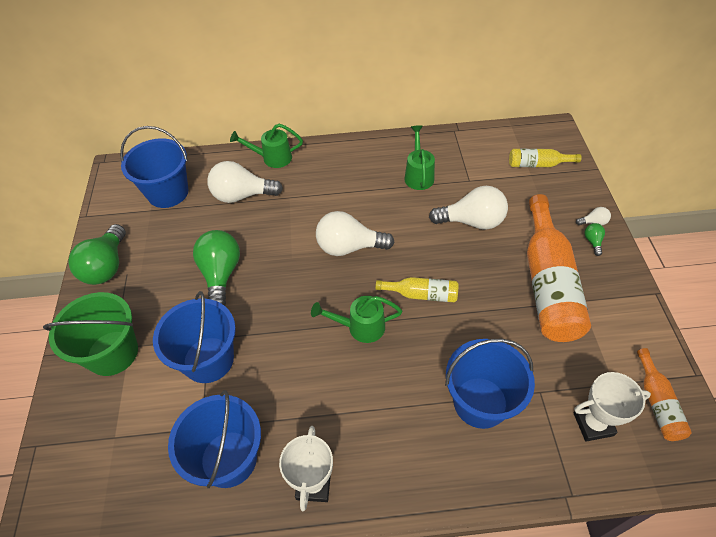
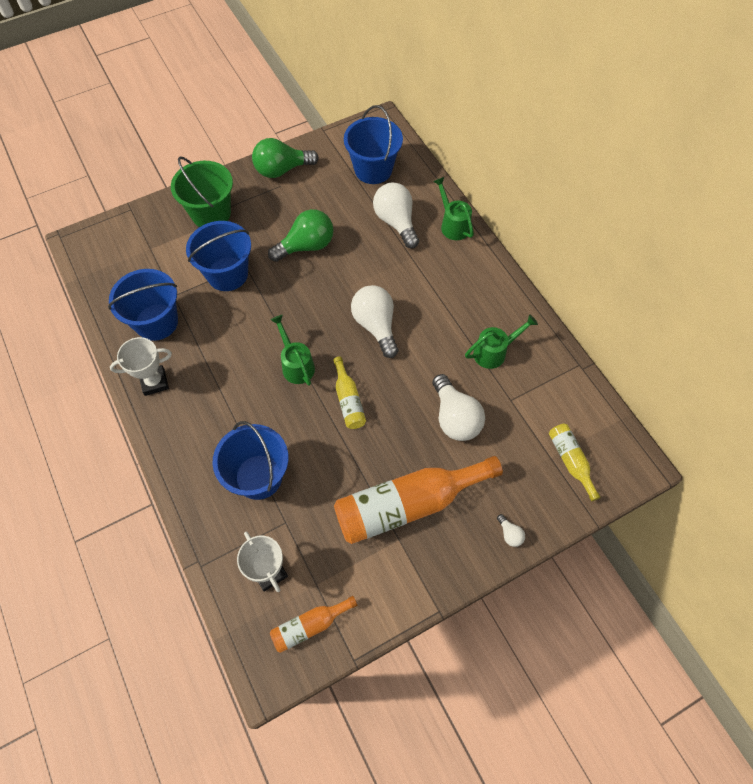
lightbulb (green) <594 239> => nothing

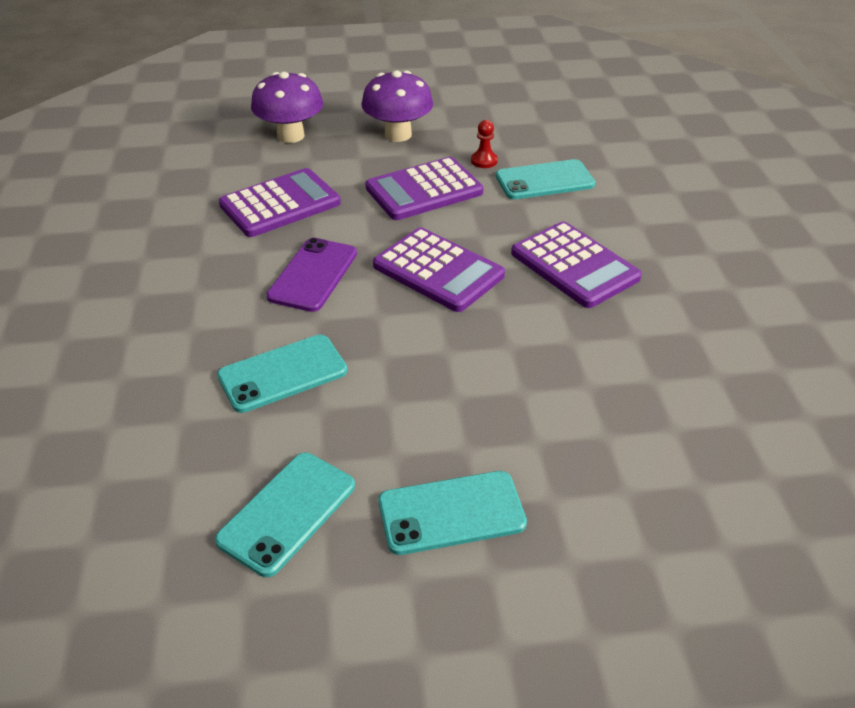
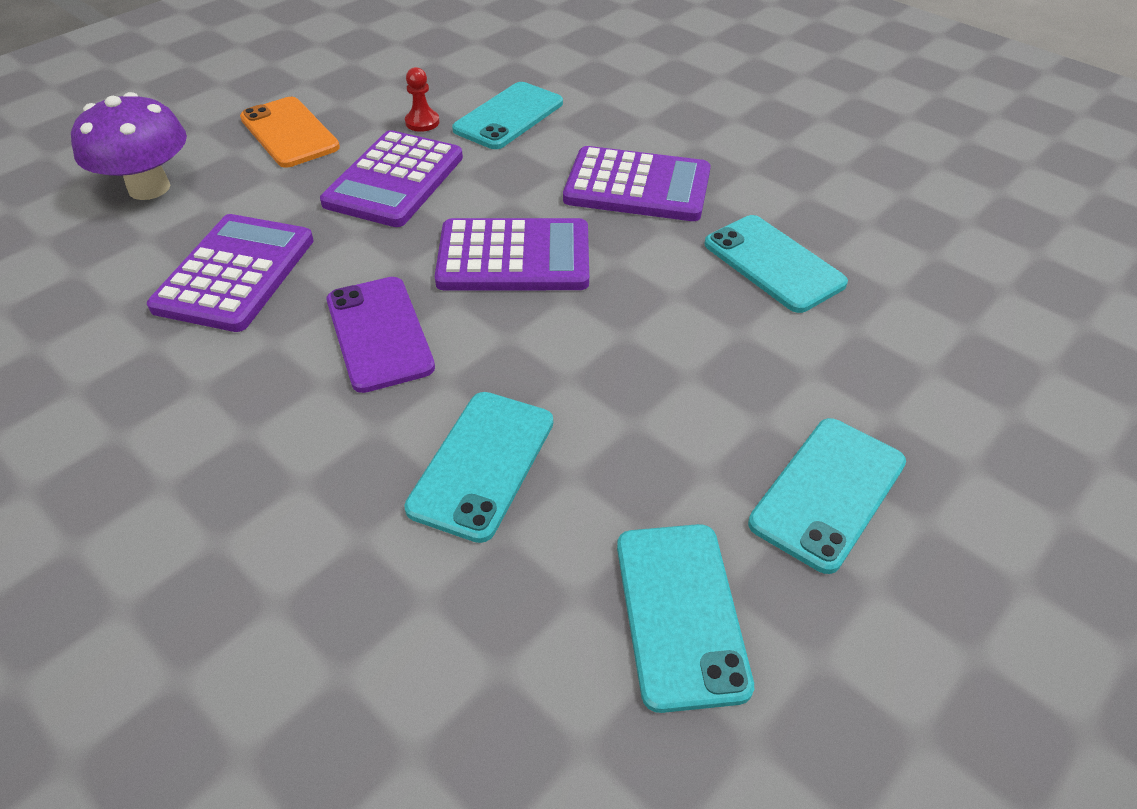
mushroom (violet) <397 106> => mobile phone (bright orange) <290 132>
nothing => mobile phone (aqua) <776 264>

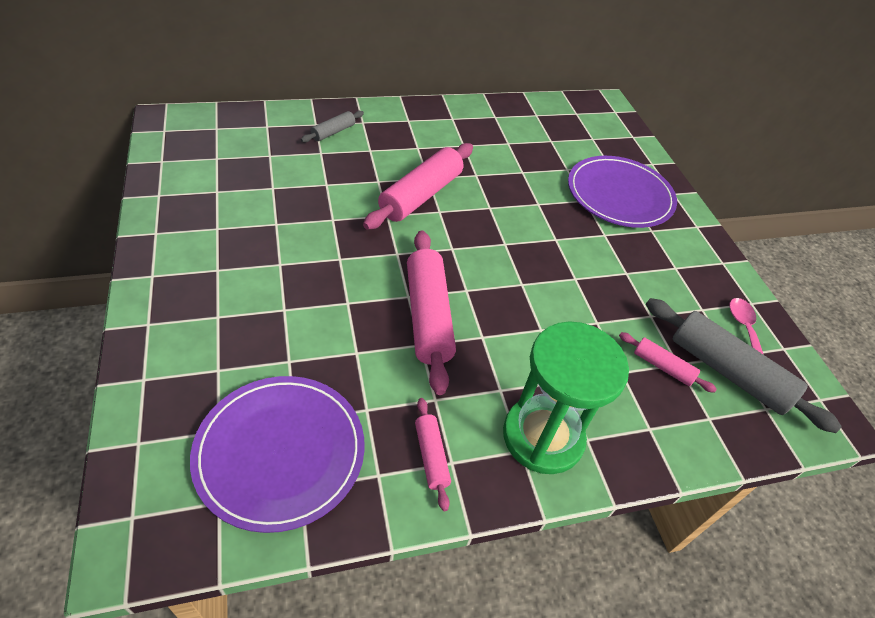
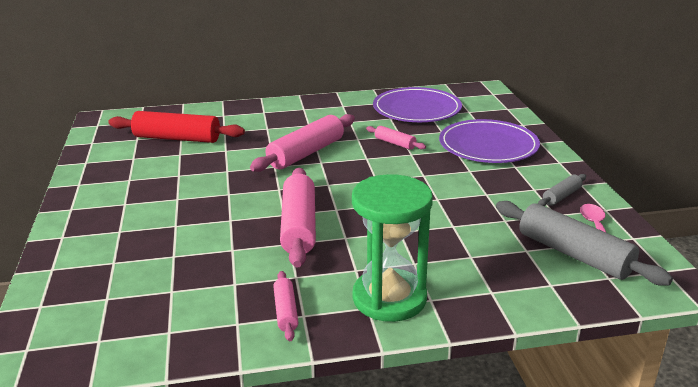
dough roller (gray) <332 126> => dough roller (gray) <562 190>, relocated
dough roller (rosy) <668 362> => dough roller (rosy) <396 138>, relocated
dinner plate (violet) <277 454> => dinner plate (violet) <417 104>, relocated
nothing => dough roller (scarlet) <176 127>

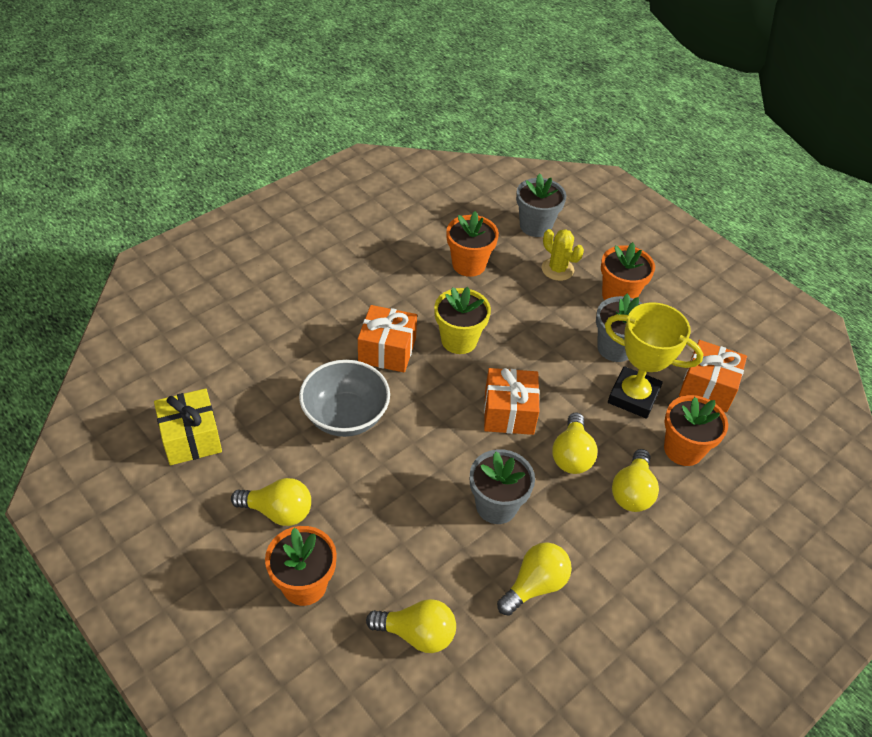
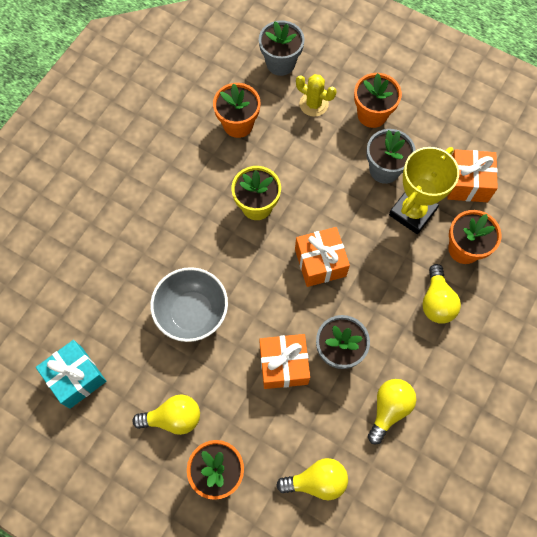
award cup (bright yellow) <654 360> => award cup (bright yellow) <424 190>, 60 degrees counterclockwise
gift (bright orange) <387 339> => gift (bright orange) <284 361>, relocated
gift (bright yellow) <188 426> => gift (aqua) <71 374>
lightbulb (bright yellow) <575 443> => nothing

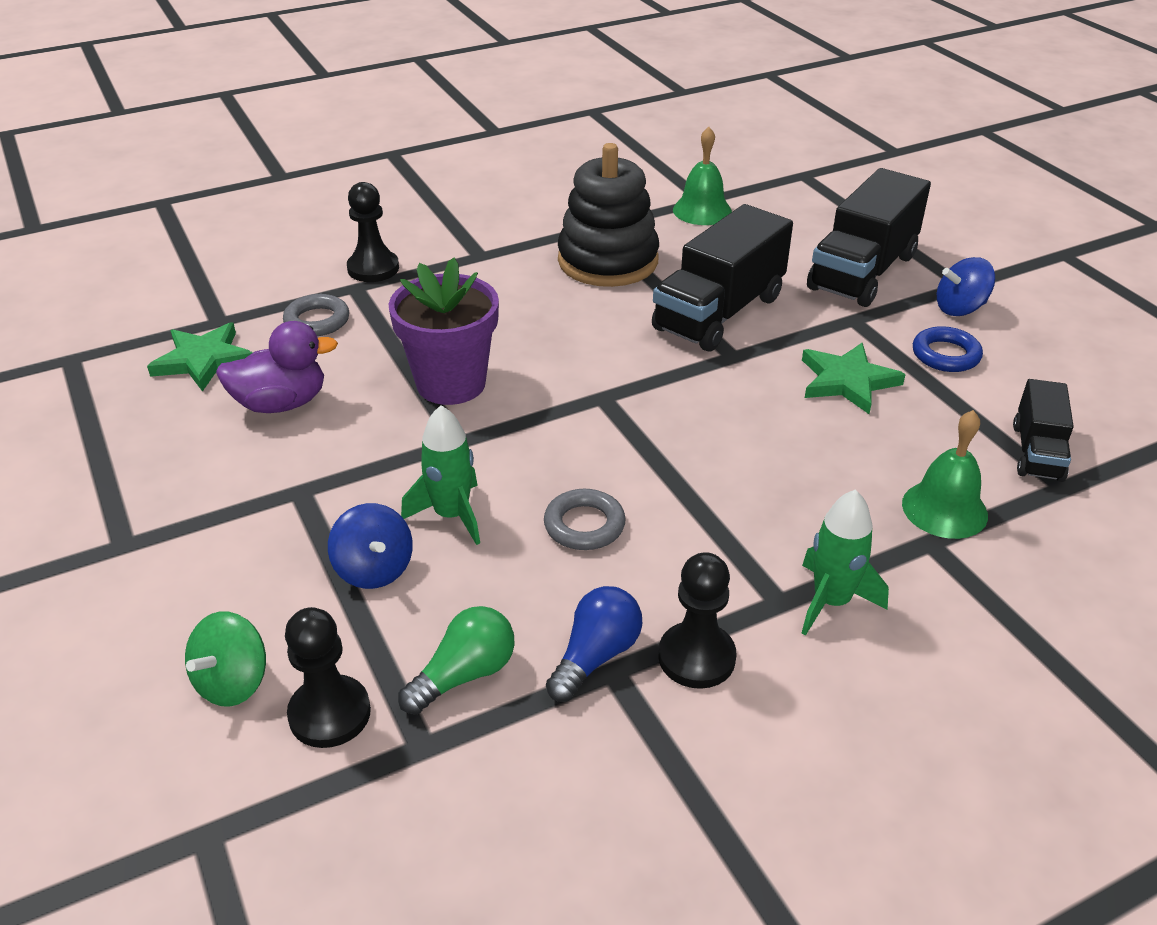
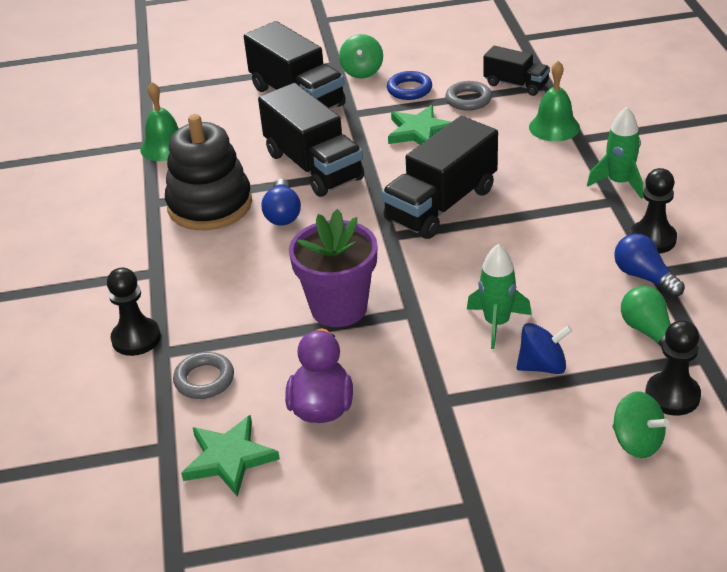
spinning top (blue) <966 286> => spinning top (green) <361 56>
hoop (gray) <585 519> => hoop (gray) <468 96>, relocated
nothing => lorry (jet-black) <439 177>
nothing => lightbulb (blue) <281 202>

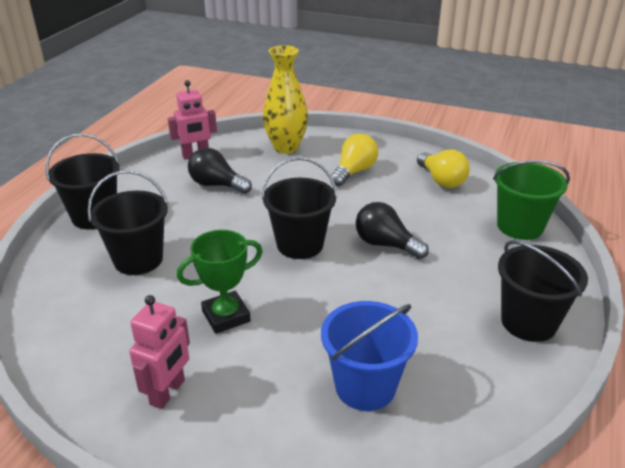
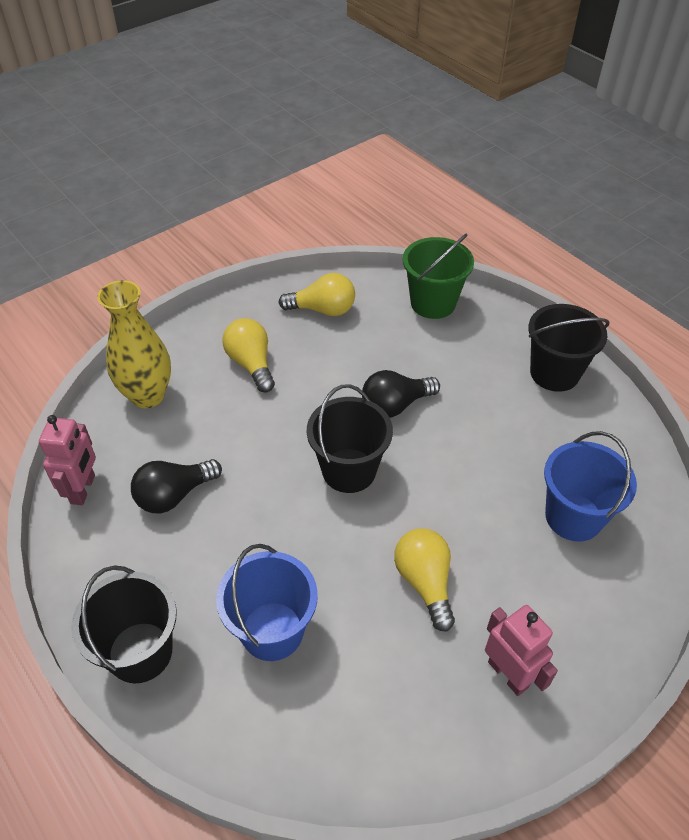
sand bucket (jet-black) <127 222> => sand bucket (blue) <267 602>
award cup (green) <220 282> => lightbulb (bright yellow) <424 580>

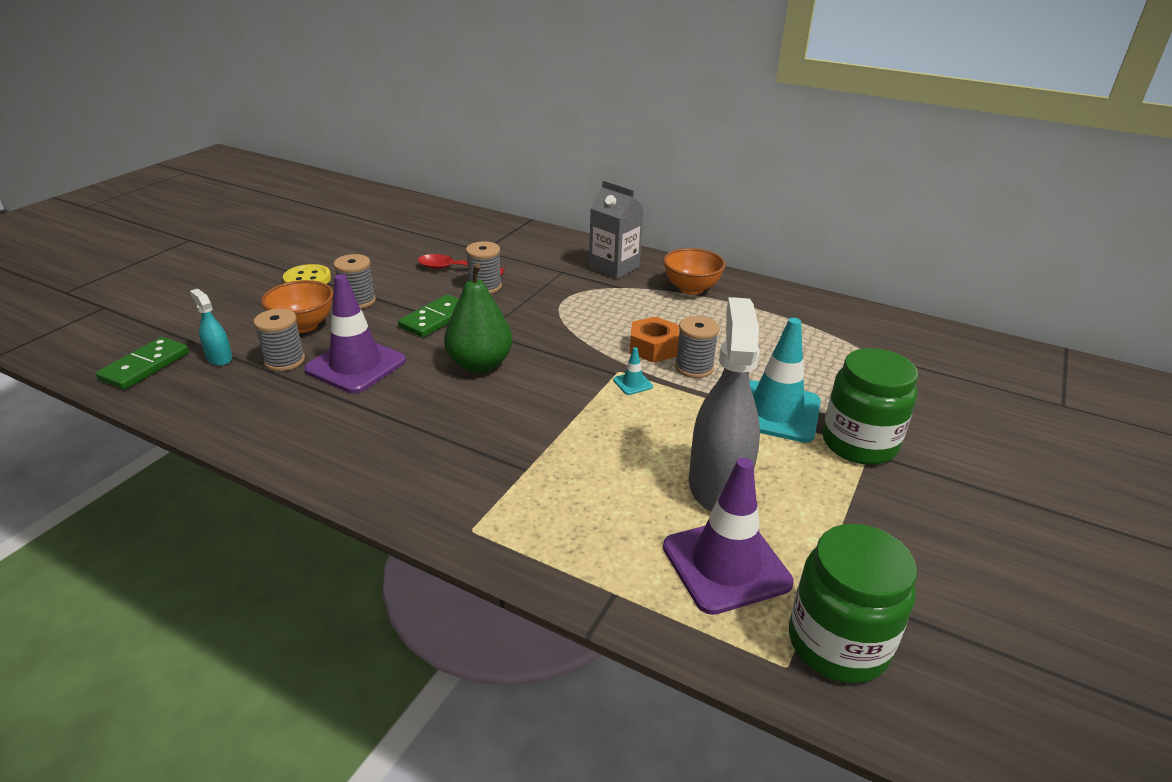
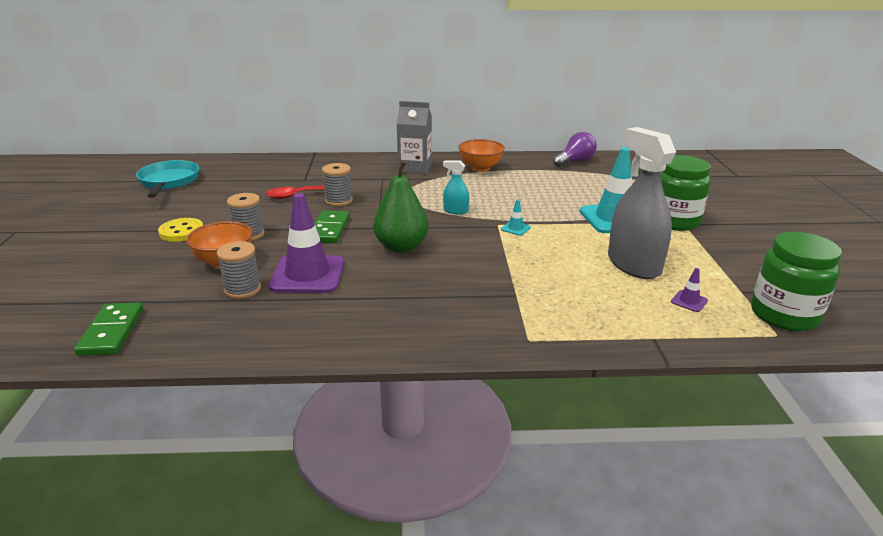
spray bottle (aqua) <211 327> => spray bottle (aqua) <456 187>, relocated
spool (gray) <697 347> => nothing
hex nut (bright orange) <654 339> => nothing
road cone (violet) <728 536> => road cone (violet) <689 290>, x0.41
nothing => lightbulb (violet) <575 149>
nothing => skillet (aqua) <167 179>

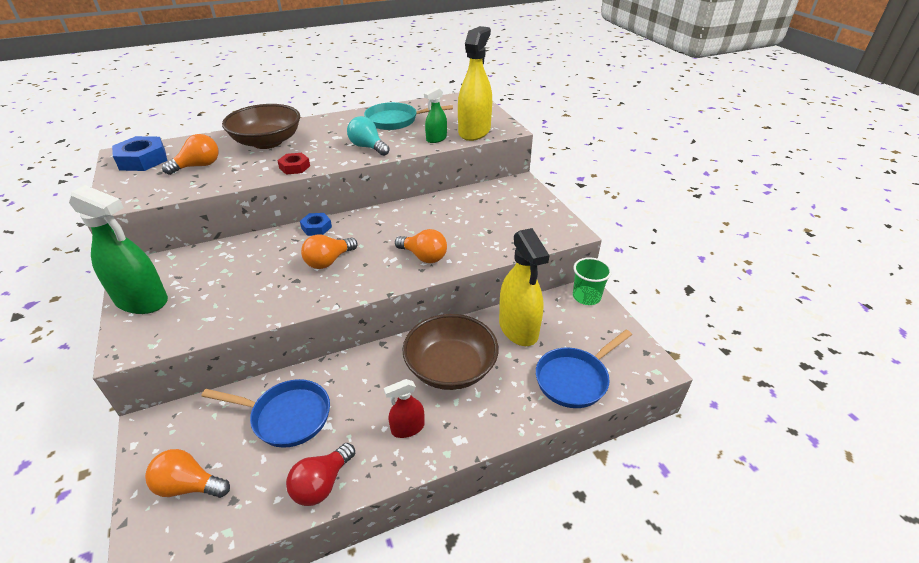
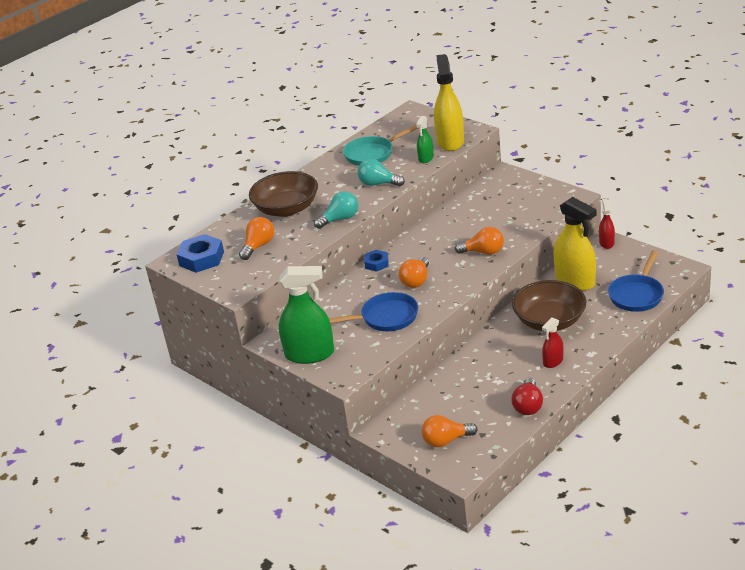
hex nut (scarlet) <293 164> => lightbulb (aqua) <336 210>
beaker (green) <592 281> => spray bottle (scarlet) <607 223>
skillet (blue) <265 413> => skillet (blue) <373 311>, relocated

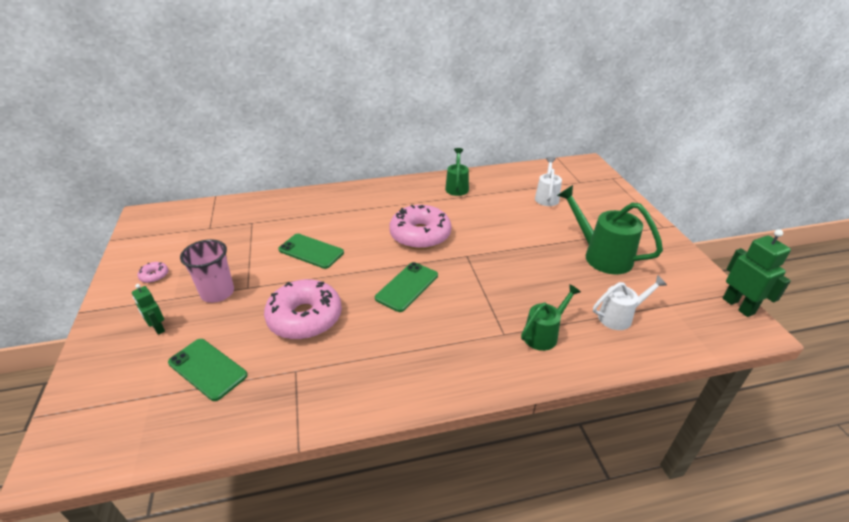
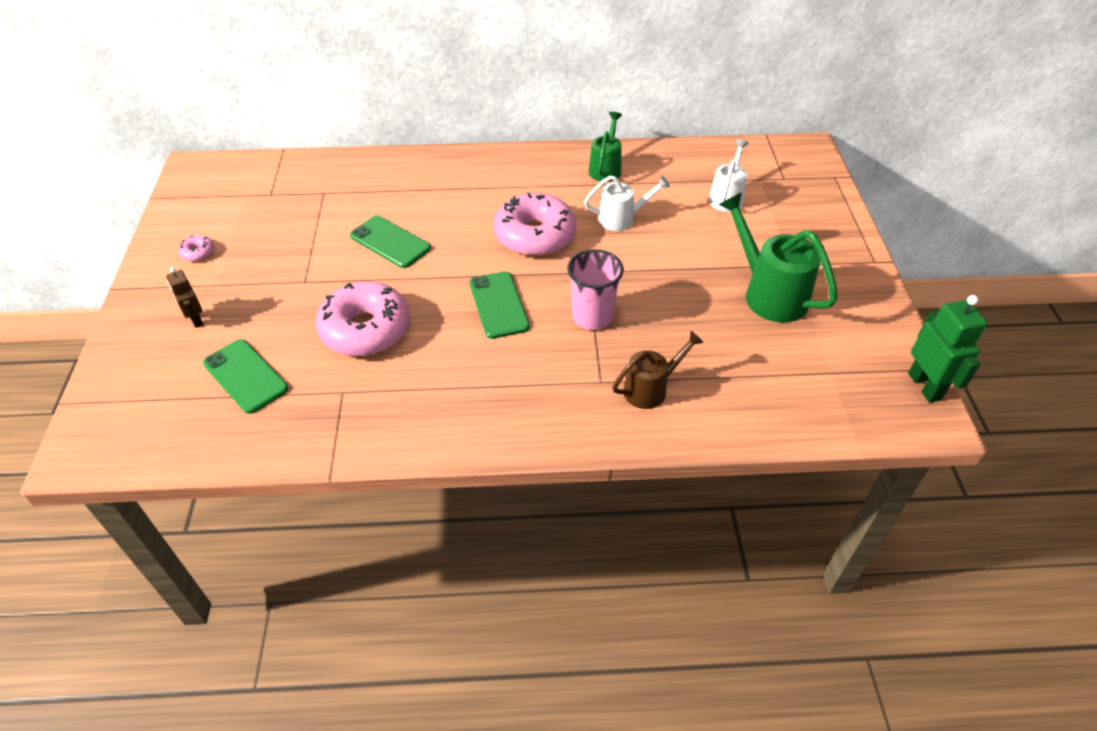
beaker (rosy) <207 271> => beaker (rosy) <595 289>, relocated
mobile phone (green) <406 287> => mobile phone (green) <499 305>, 60 degrees counterclockwise
watering pot (snow-white) <630 302> => watering pot (snow-white) <627 203>, relocated
robot figure (green) <148 309> => robot figure (russet) <185 297>
watering pot (green) <551 317> => watering pot (russet) <658 370>

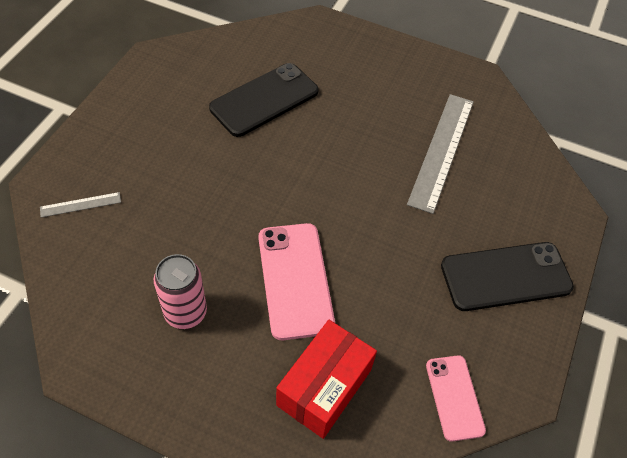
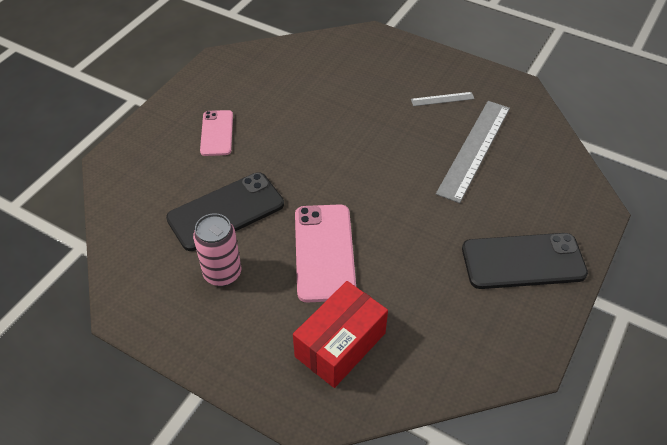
mobile phone (jet-black) <264 100> => mobile phone (jet-black) <225 212>, relocated
ruler (gray) <80 204> => ruler (gray) <442 99>, relocated
mobile phone (rosy) <456 398> => mobile phone (rosy) <216 133>, relocated

